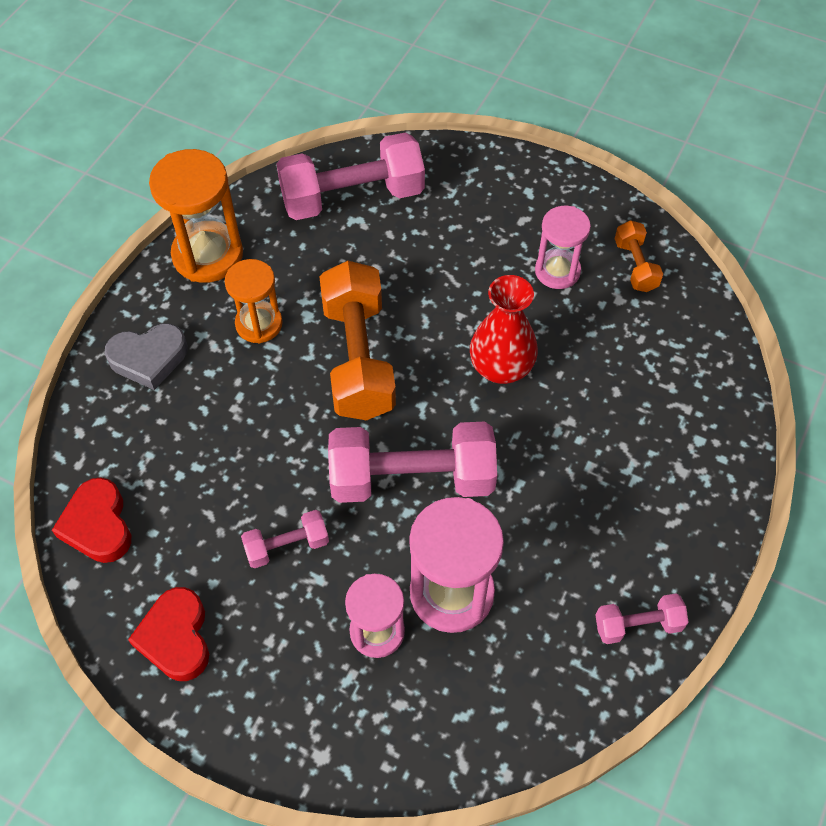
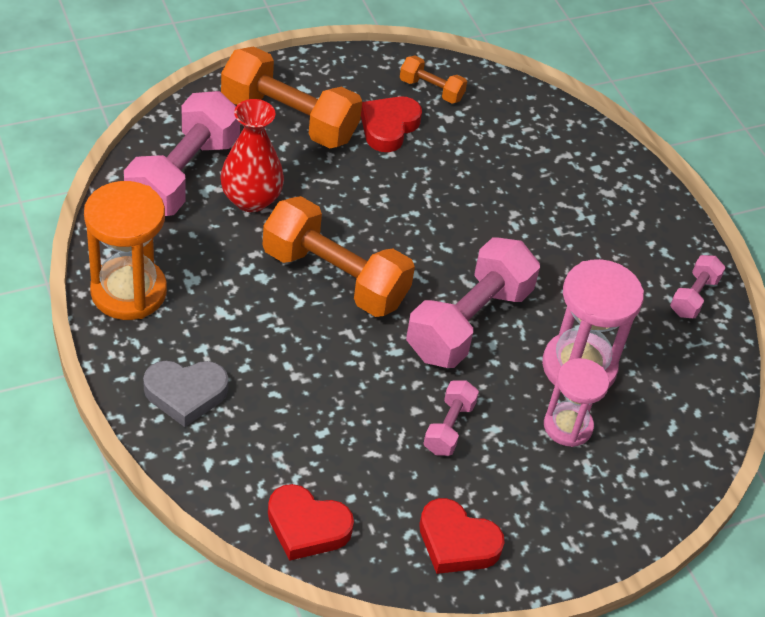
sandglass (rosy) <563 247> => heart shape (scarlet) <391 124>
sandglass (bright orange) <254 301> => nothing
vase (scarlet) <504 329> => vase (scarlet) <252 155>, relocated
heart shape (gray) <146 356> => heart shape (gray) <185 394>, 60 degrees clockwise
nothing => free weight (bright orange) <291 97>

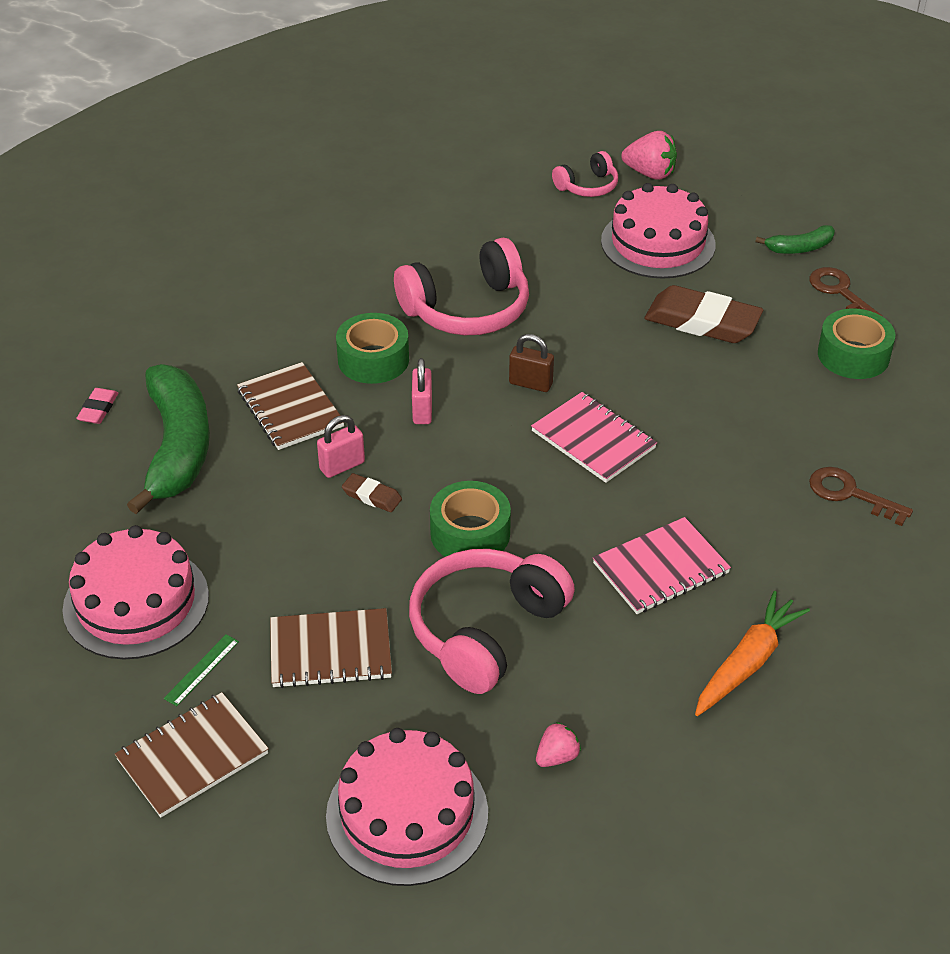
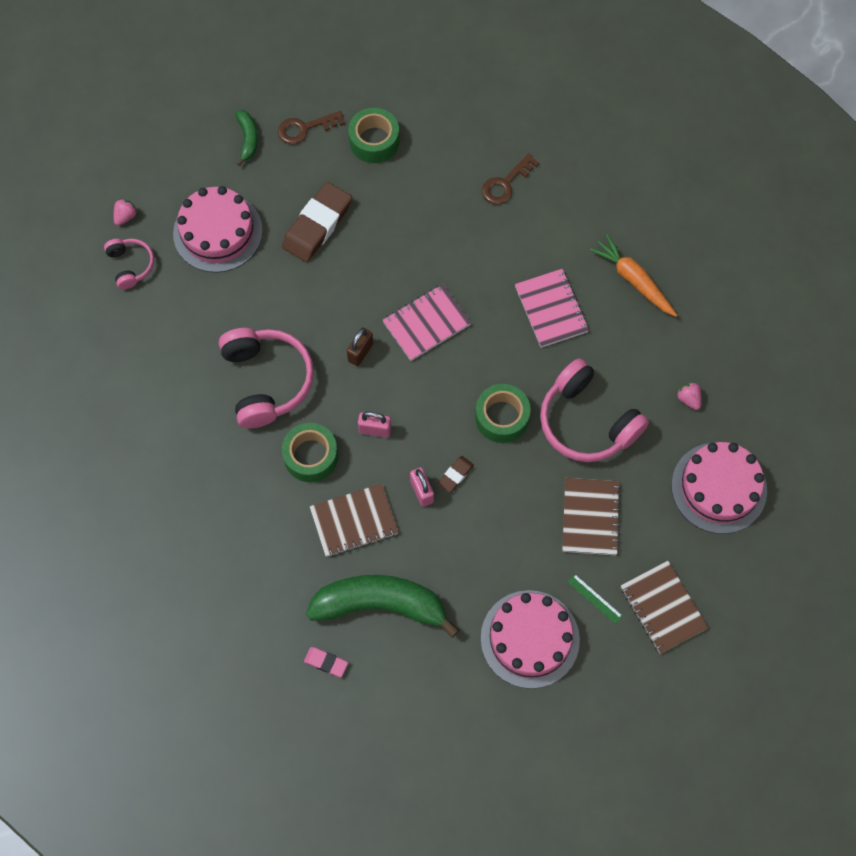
berry (rosy) <649 155> => berry (rosy) <125 212>, x0.59

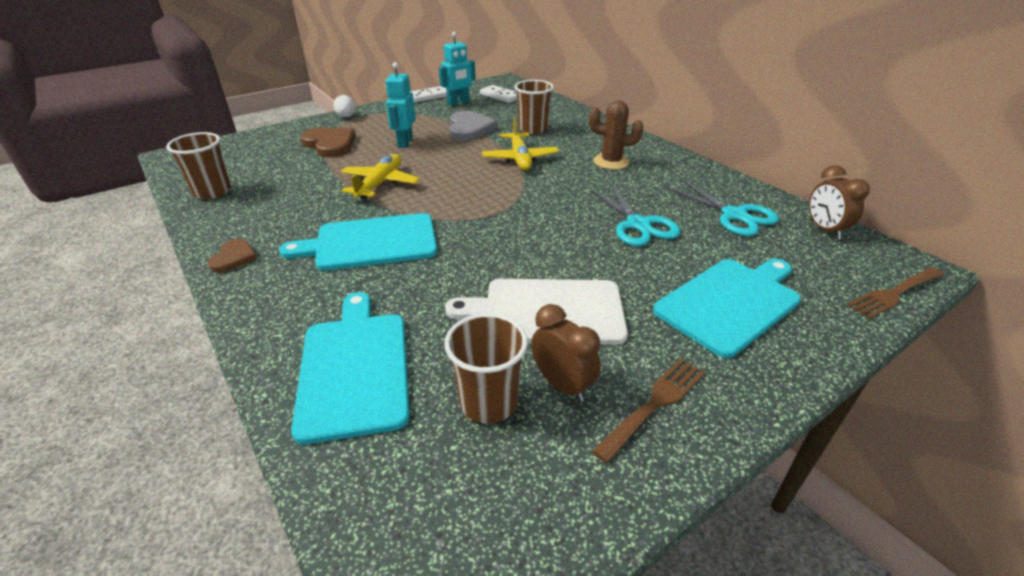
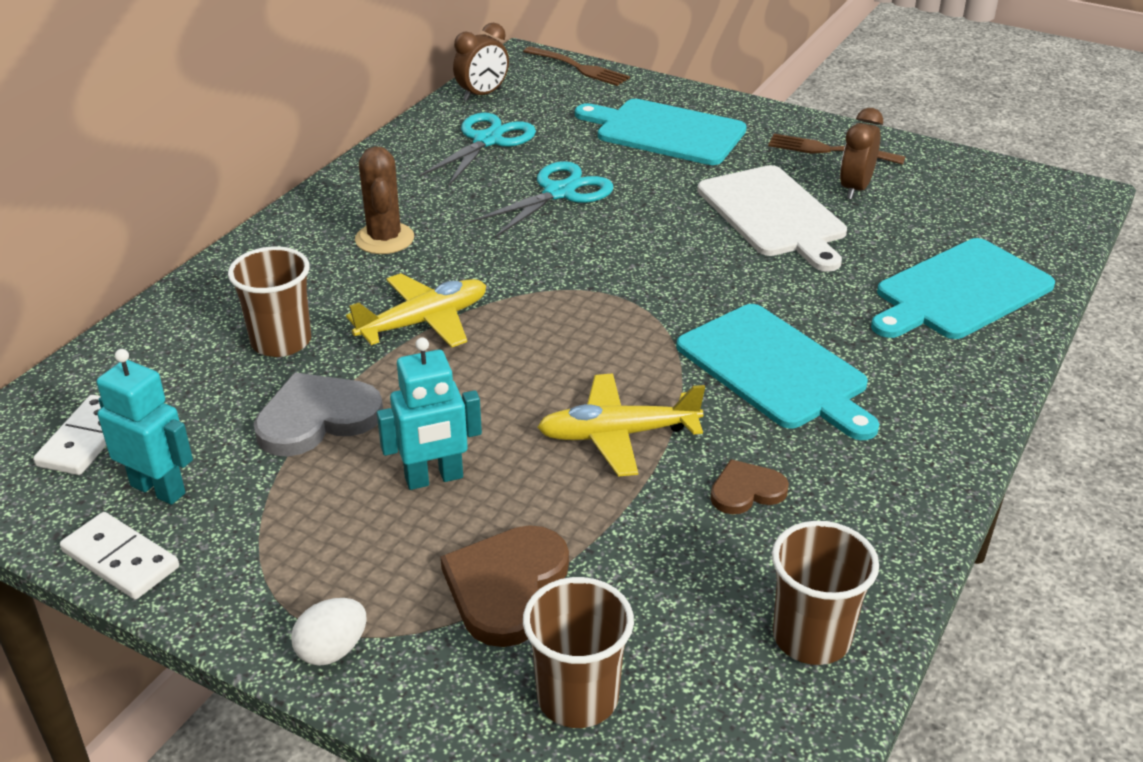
heart shape (russet) <232 256> => heart shape (russet) <749 486>, relocated
beaker (russet) <486 368> => beaker (russet) <578 652>, relocated

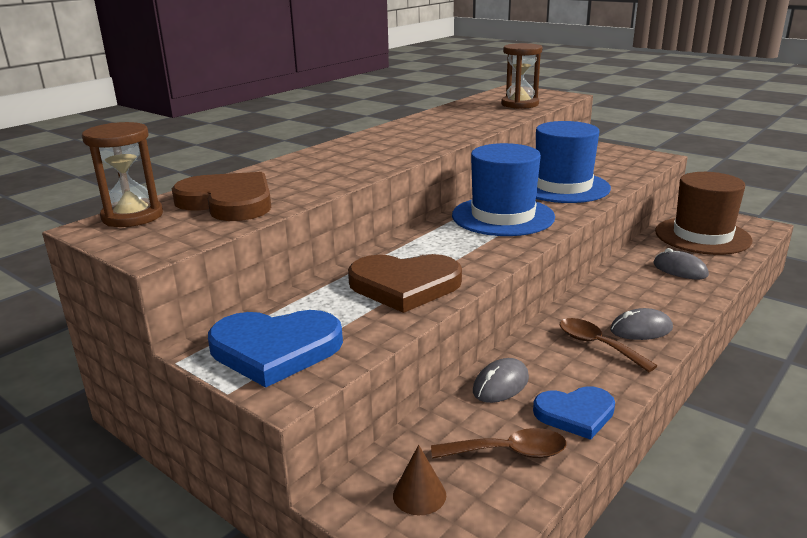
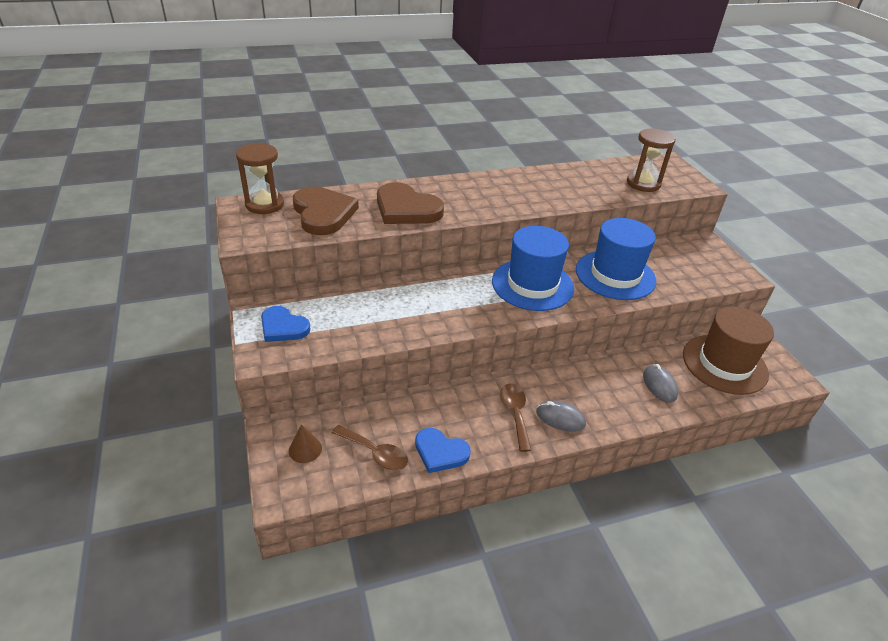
heart shape (russet) <405 283> => heart shape (russet) <410 203>, relocated
heart shape (blue) <275 348> => heart shape (blue) <286 324>, x0.65
computer mouse (gray) <501 380> => nothing

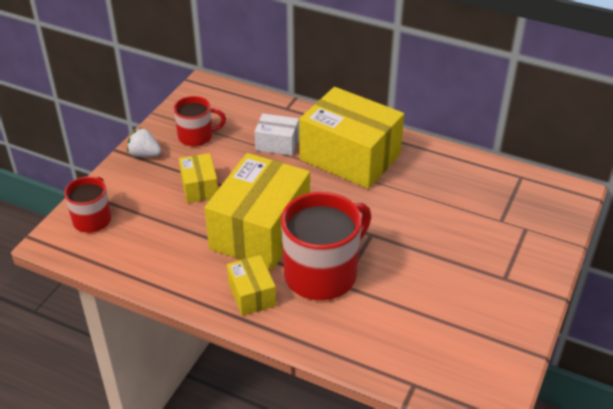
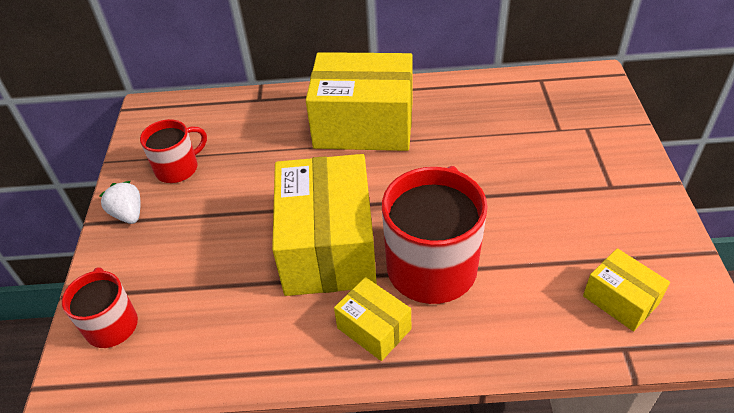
parcel (snow-white) <277 134> => nothing
berry (snow-white) <144 142> => berry (snow-white) <120 202>, 60 degrees clockwise
parcel (bright yellow) <198 178> => parcel (bright yellow) <626 289>, relocated

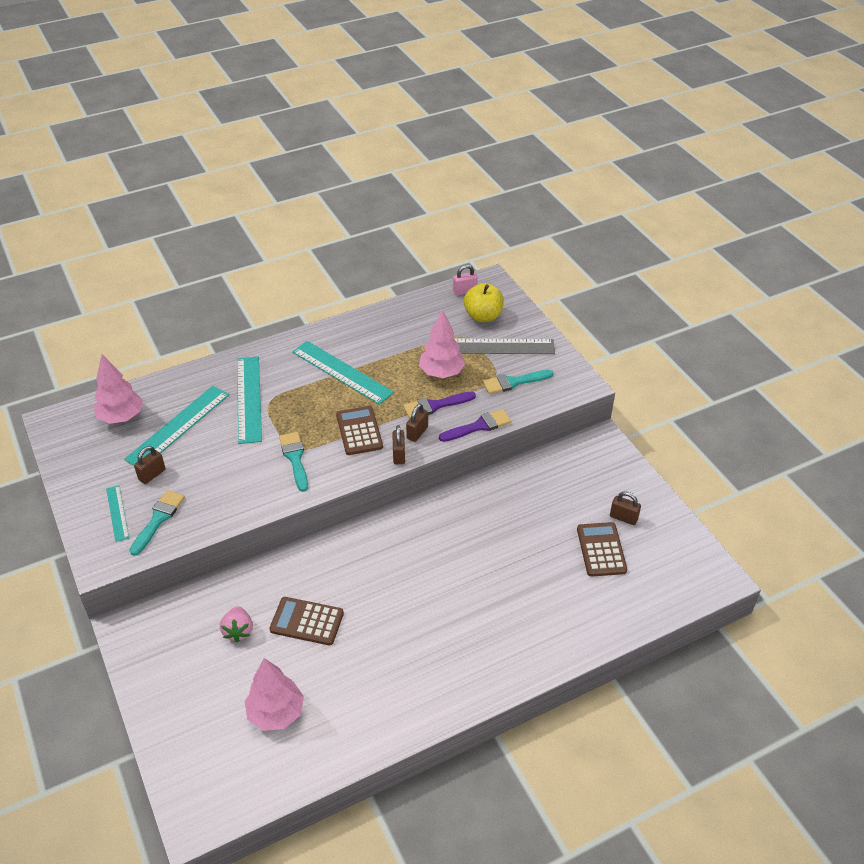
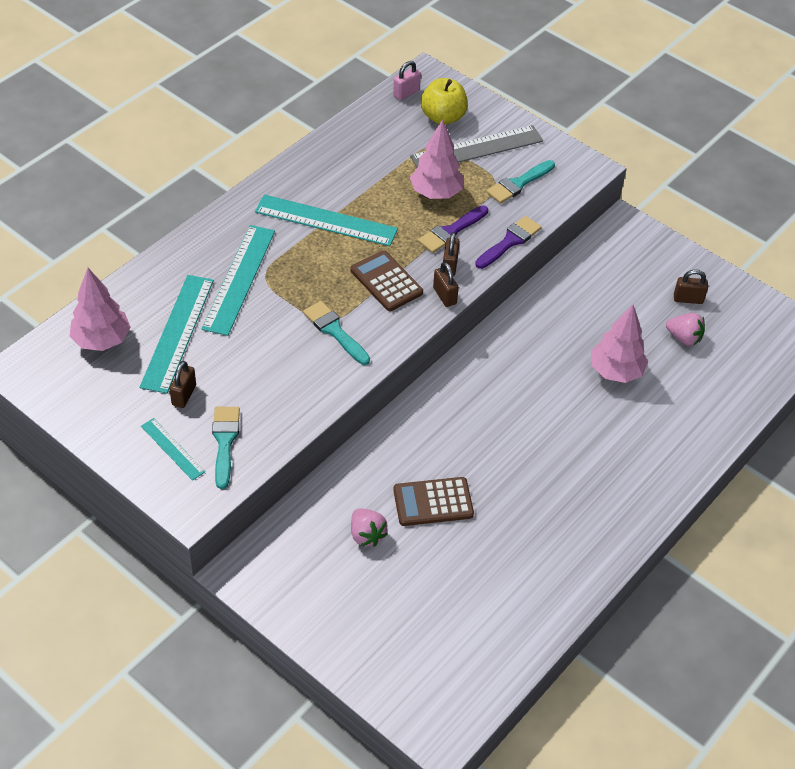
ruler (aqua) <249 400> => ruler (aqua) <238 280>, 45 degrees clockwise
adding machine (russet) <602 549> => berry (rosy) <685 329>
toy tree (rosy) <274 694> => toy tree (rosy) <619 343>, relocated

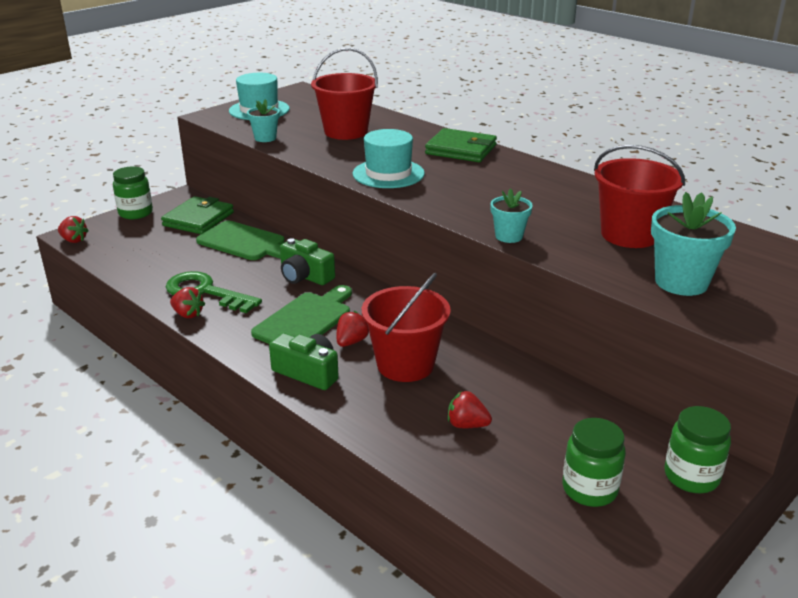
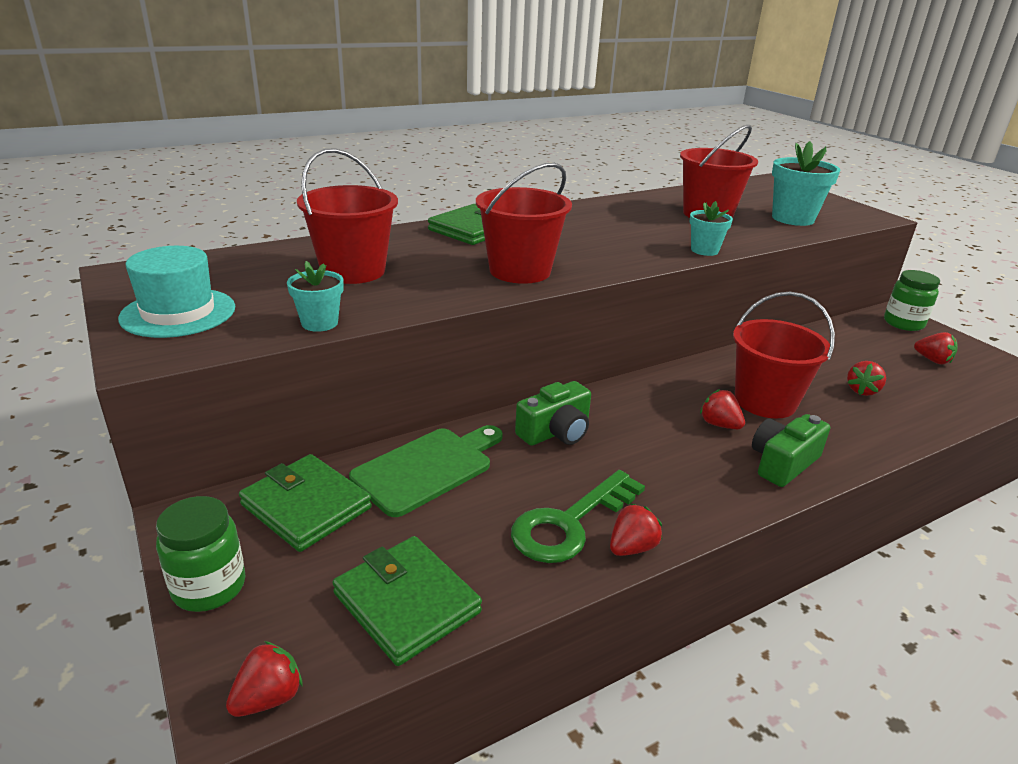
tall hat (aqua) <389 158> => sand bucket (scarlet) <524 223>
bread board (green) <301 314> => nothing
preserve jar (green) <594 462> => berry (scarlet) <935 348>
nothing => billfold (green) <407 601>

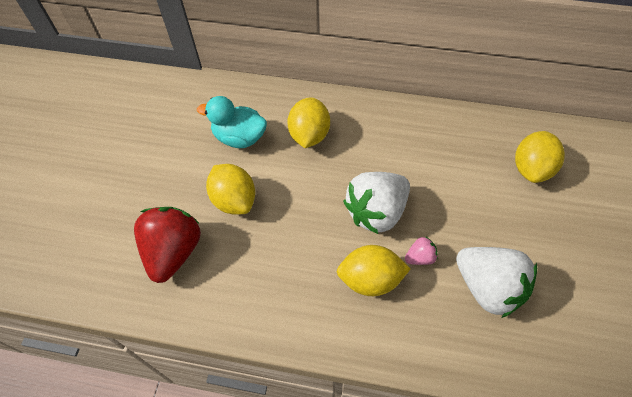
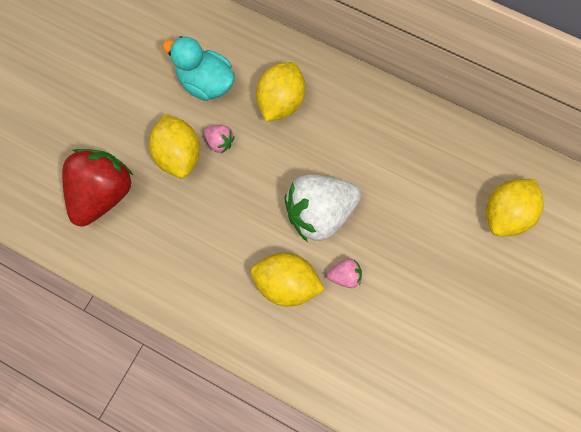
berry (snow-white) <496 282> => nothing
nothing => berry (rosy) <219 139>

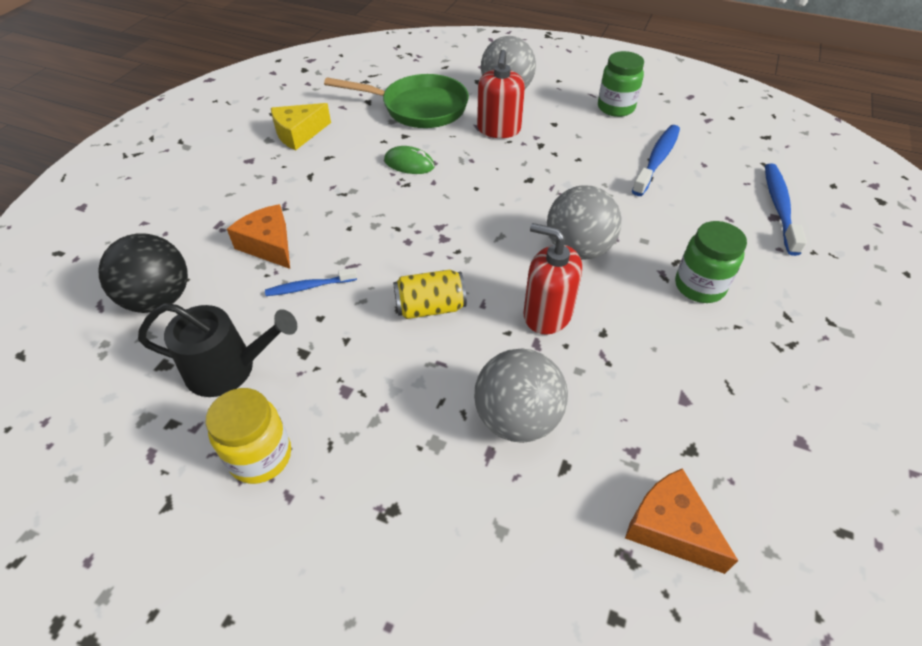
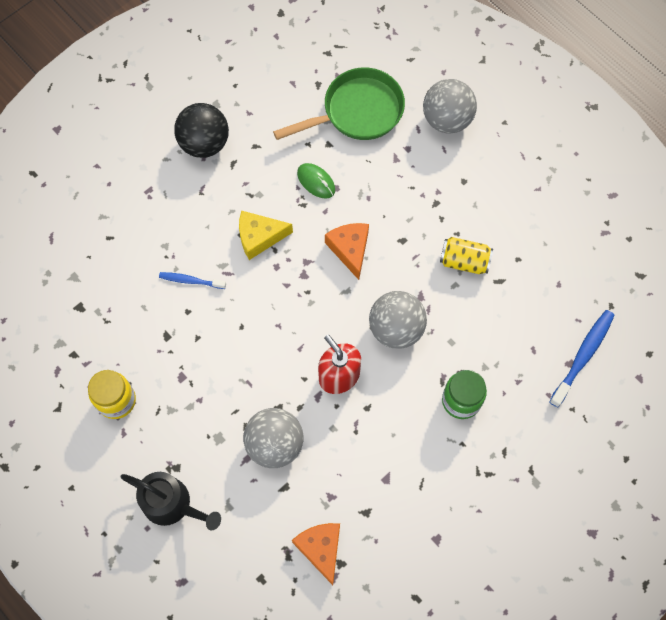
soap dispenser (scarlet) <501 94> => nothing
preserve jar (green) <621 84> => nothing
skillet (green) <396 101> => skillet (green) <339 103>, 60 degrees counterclockwise
piece of cheese (bright yellow) <301 126> => piece of cheese (bright yellow) <266 235>, relocated
toothbrush (blue) <656 160> => nothing
piece of cheese (bright orange) <258 236> => piece of cheese (bright orange) <347 251>, relocated
ball (jet-black) <143 273> => ball (jet-black) <201 130>, relocated
tin (bright yellow) <430 294> => tin (bright yellow) <466 255>, relocated
watering pot (jet-black) <217 350> => watering pot (jet-black) <170 501>, relocated

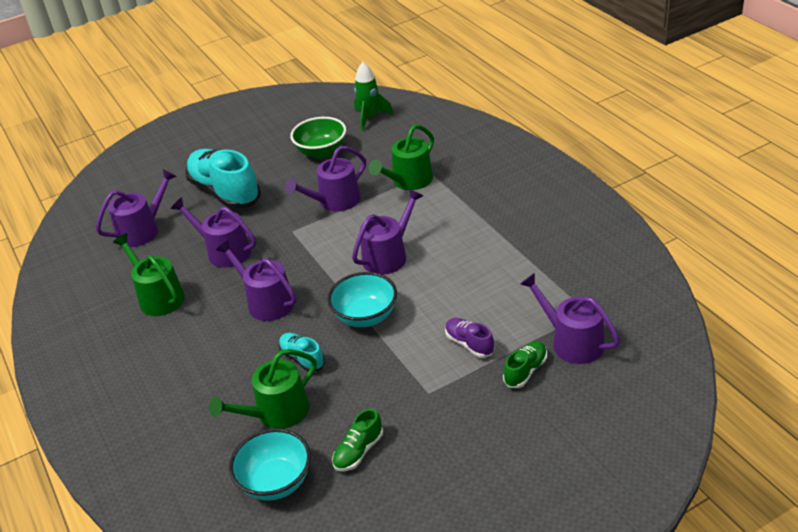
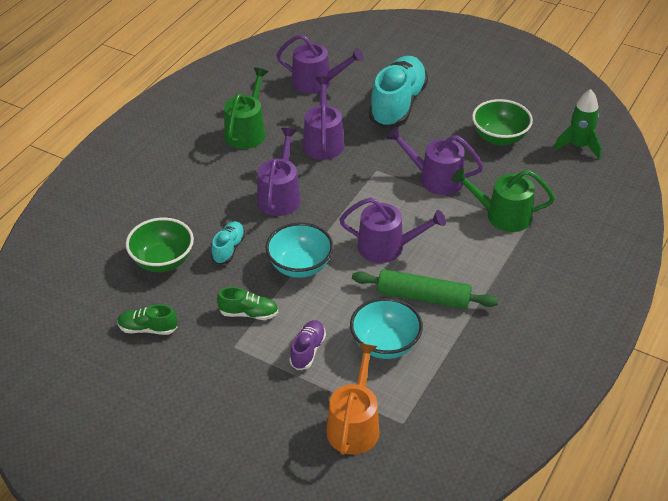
watering pot (violet) <570 318> => watering pot (bright orange) <352 399>
lace-up shoe (green) <525 364> => lace-up shoe (green) <247 303>, relocated
watering pot (green) <263 389> => serving bowl (green) <160 245>
serving bowl (aqua) <270 464> => serving bowl (aqua) <386 328>, relocated
nothing => dough roller (green) <425 289>

